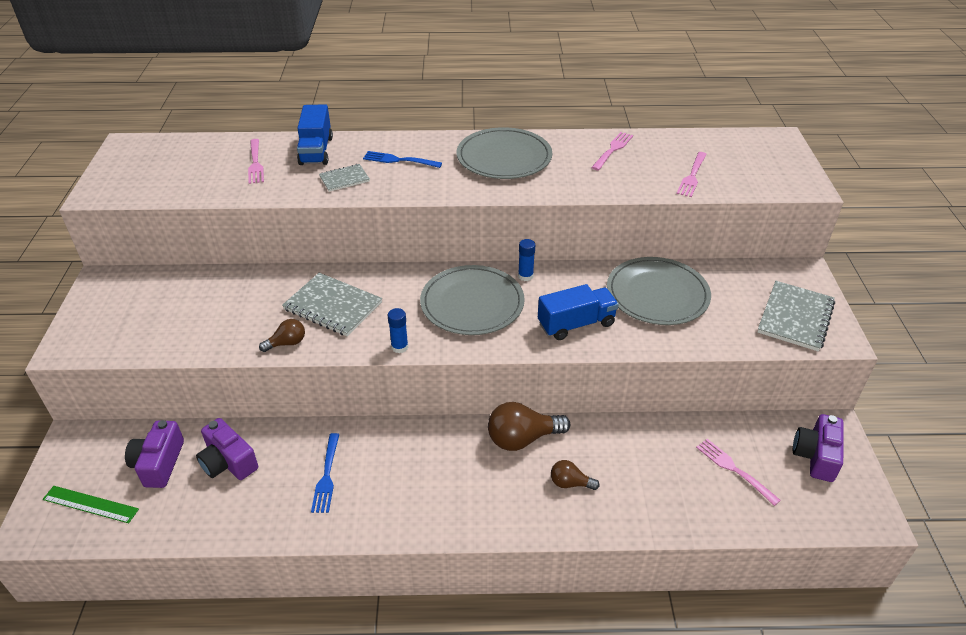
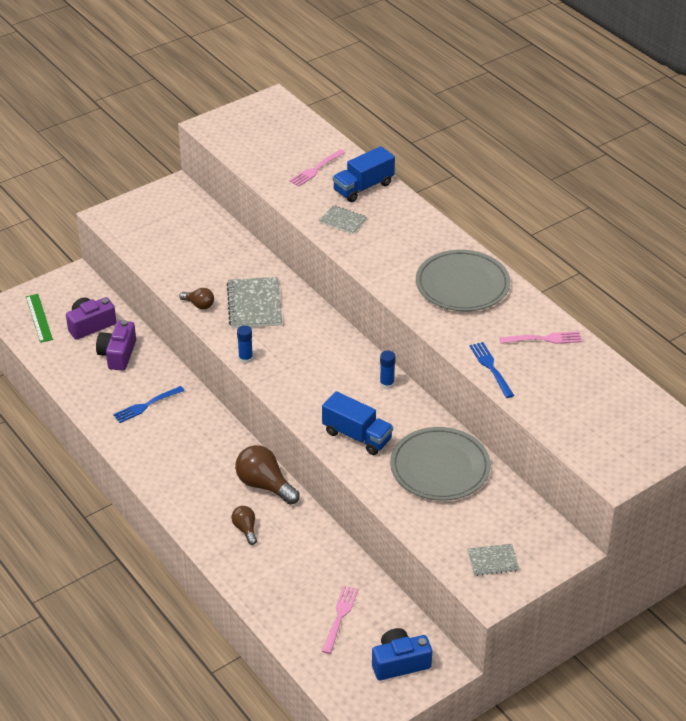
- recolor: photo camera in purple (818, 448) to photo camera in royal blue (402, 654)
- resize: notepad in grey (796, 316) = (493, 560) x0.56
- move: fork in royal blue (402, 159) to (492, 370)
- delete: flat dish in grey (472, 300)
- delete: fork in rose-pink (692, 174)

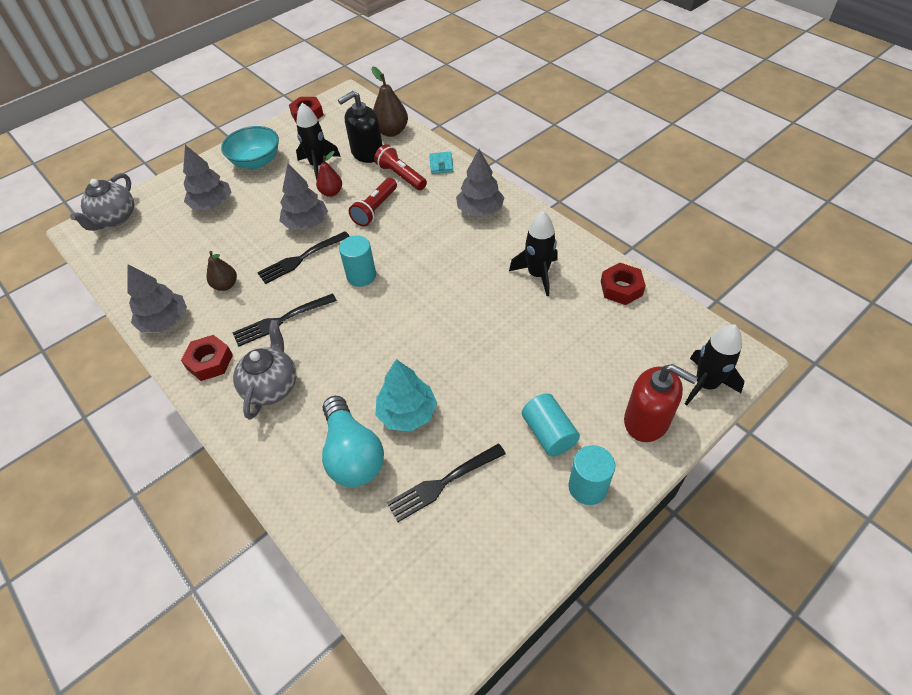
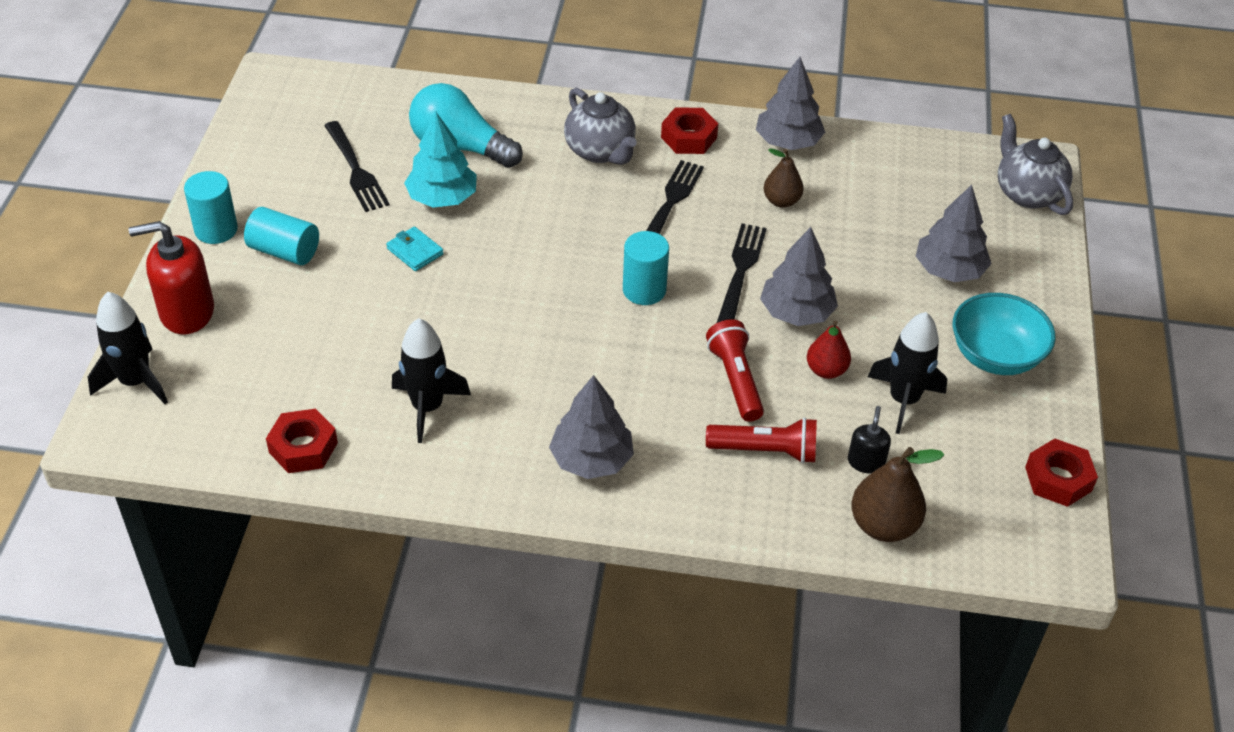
- rotate: fork in ebony (446, 483) = (357, 166) 135 degrees clockwise
- move: billfold in aqua (441, 163) to (415, 249)
- resize: pump bottle in ebony (360, 127) = (869, 439) x0.52

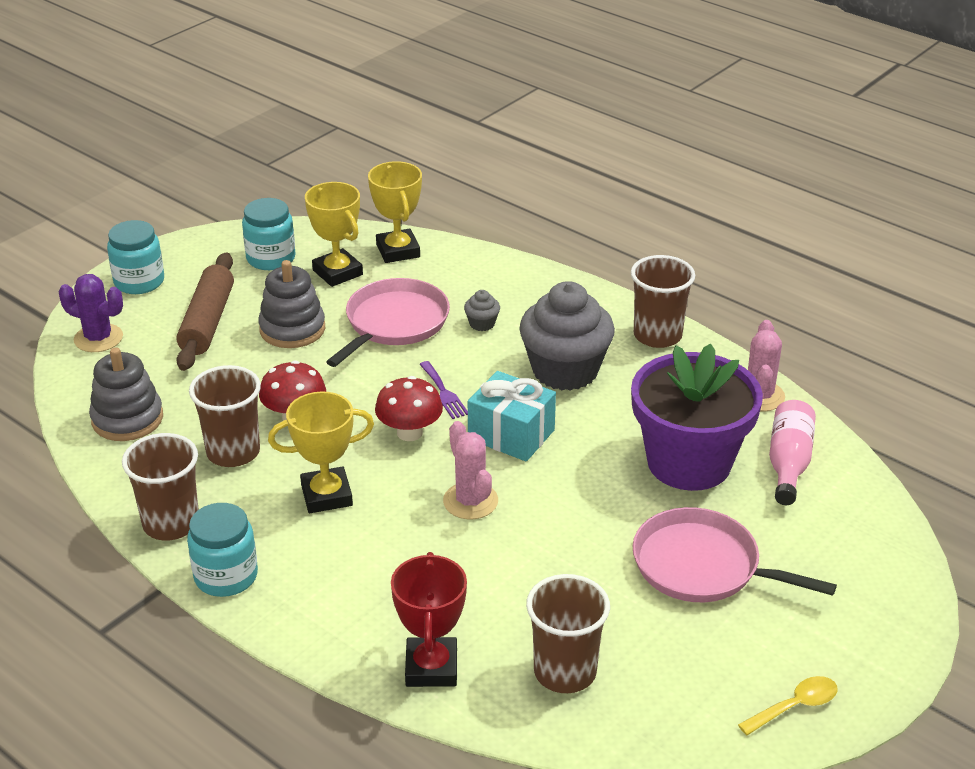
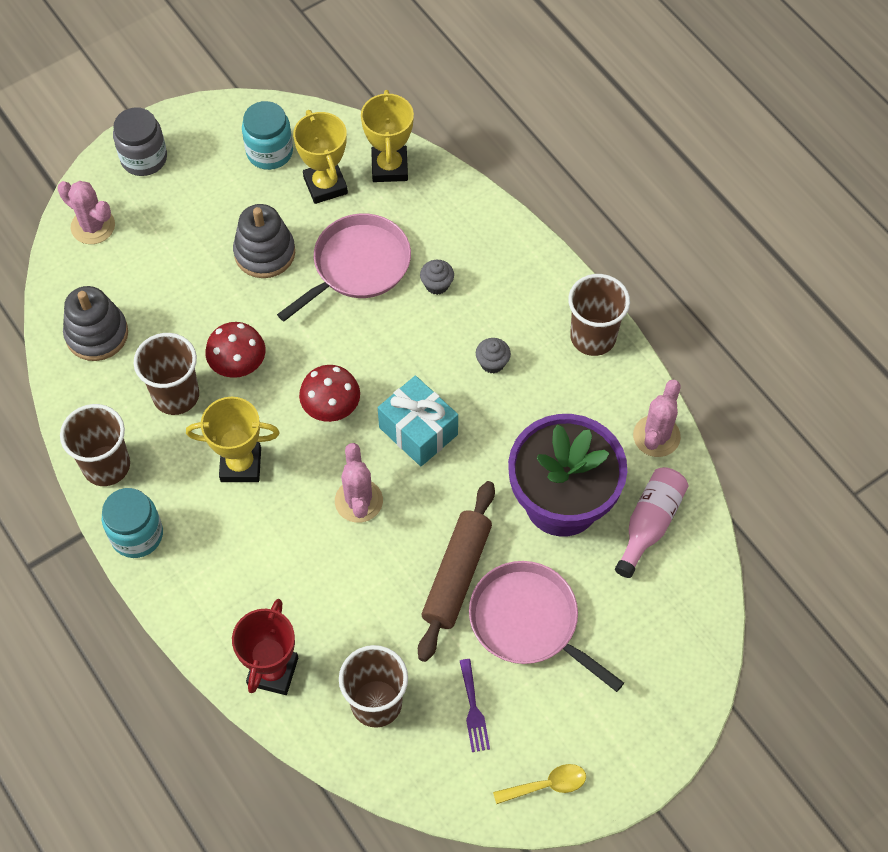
- recolor: prickly plant in purple (91, 313) to prickly plant in rose-pink (86, 212)
- recolor: jar in aqua (135, 257) to jar in grey (140, 142)
- move: rolling pin in dark brown (205, 311) to (456, 571)
- move: fork in purple (443, 390) to (475, 705)
- resize: fairy cake in grey (567, 336) = (493, 355) x0.40

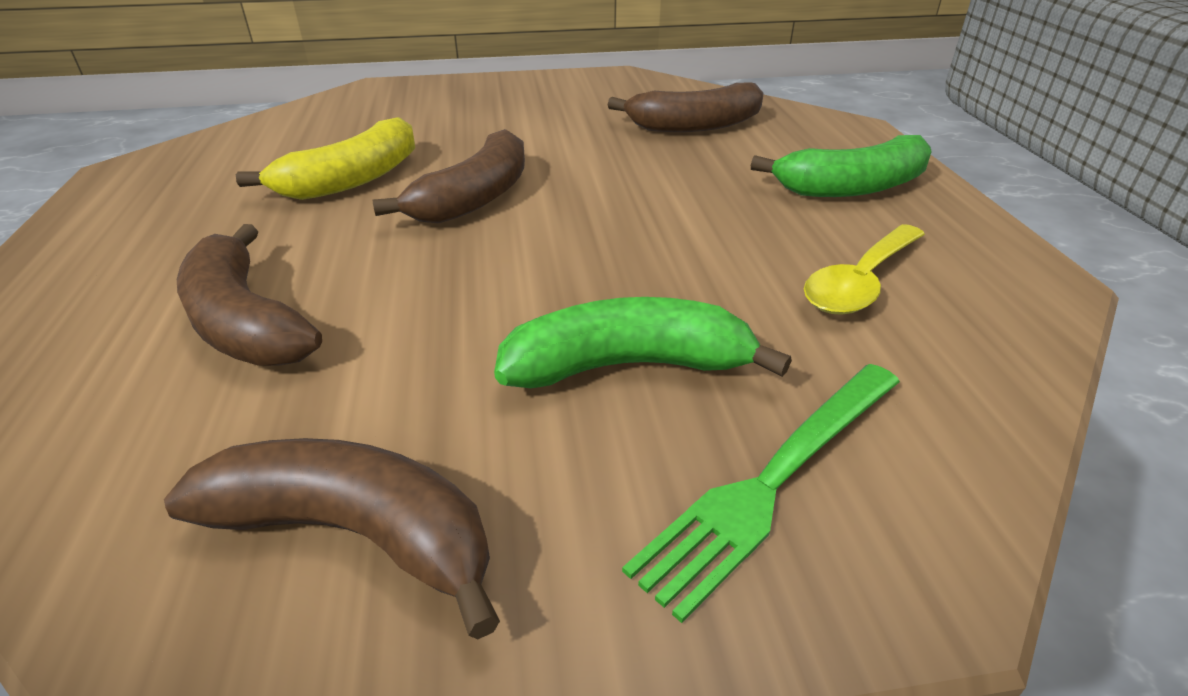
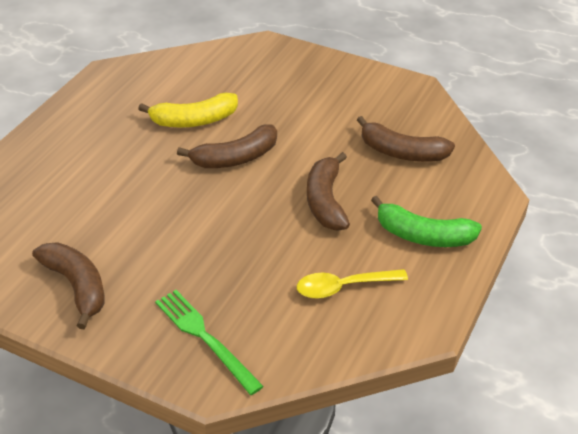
- rotate: fork in leaf-green (761, 493) = (209, 342) 60 degrees clockwise
- move: banana fruit in dark brown (249, 295) to (328, 191)
- delete: banana fruit in leaf-green (643, 342)

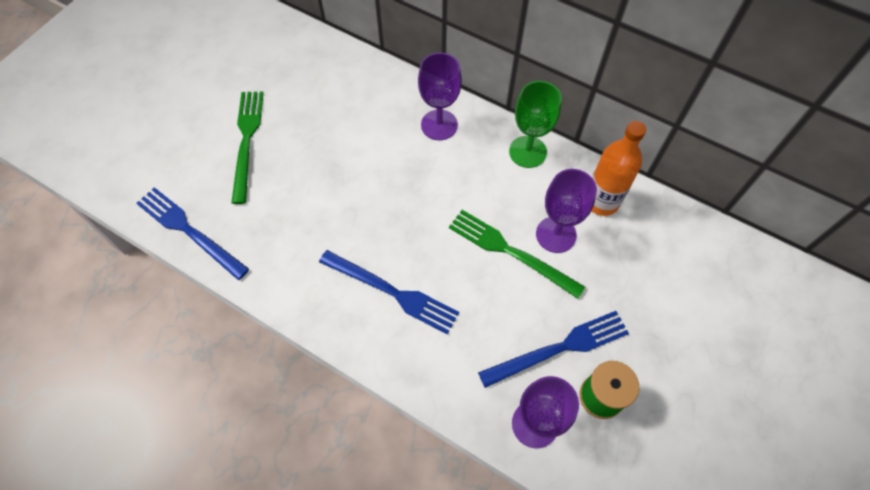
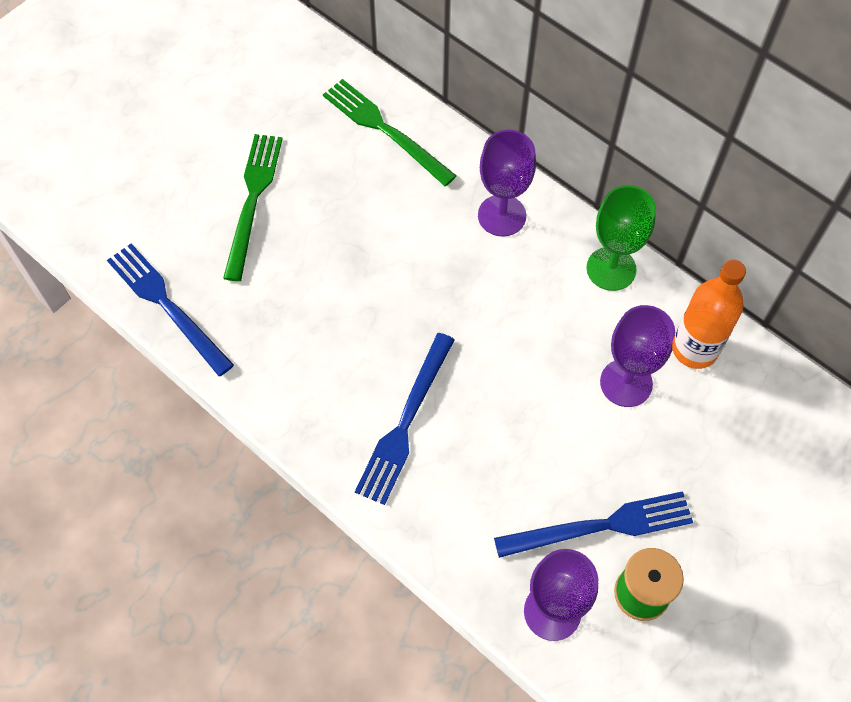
- move: fork in leaf-green (517, 254) to (389, 132)
- rotate: fork in royal blue (389, 292) = (405, 419) 75 degrees clockwise

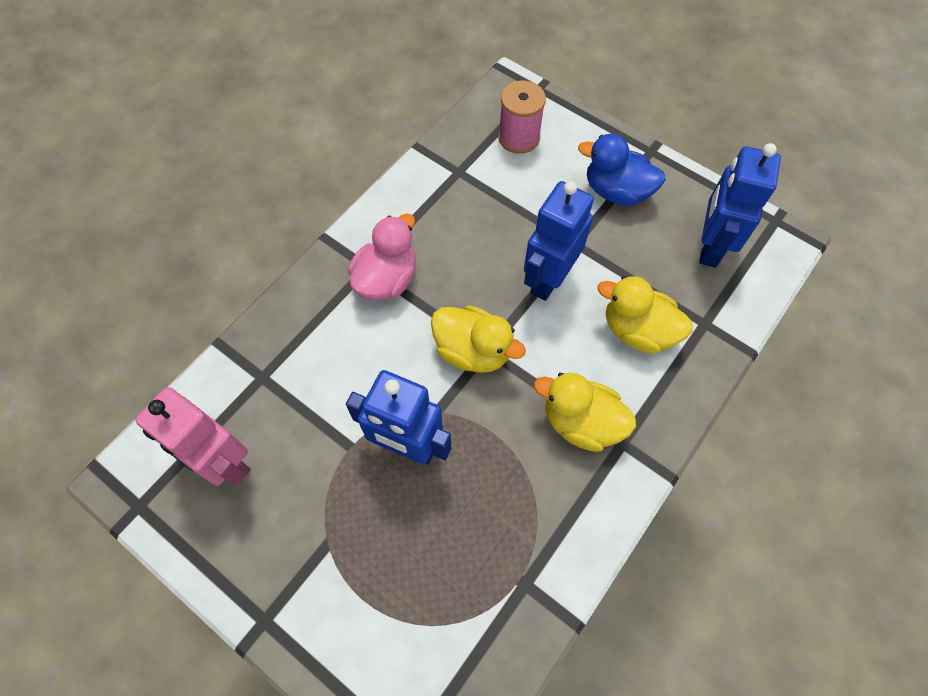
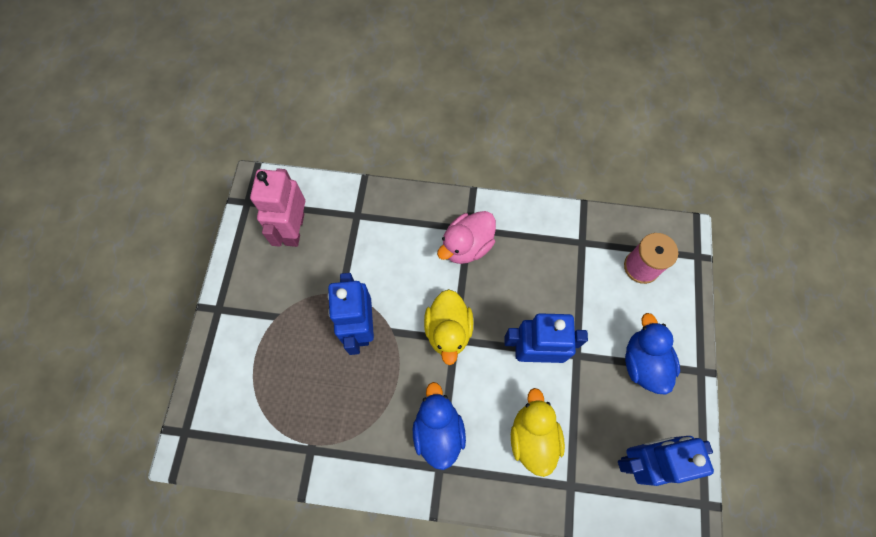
- recolor: rubber duck in bright yellow (585, 412) to rubber duck in royal blue (439, 426)
- rotate: rubber duck in rose-pink (382, 256) = (466, 237) 135 degrees clockwise

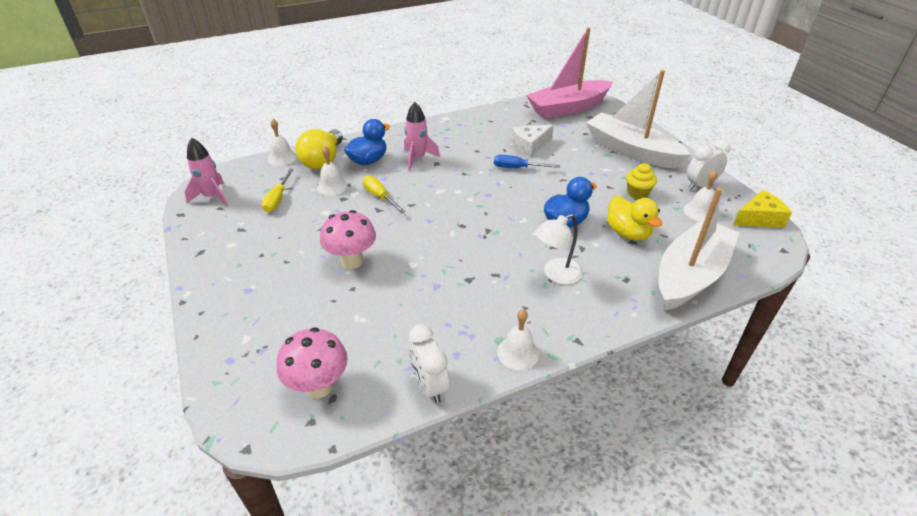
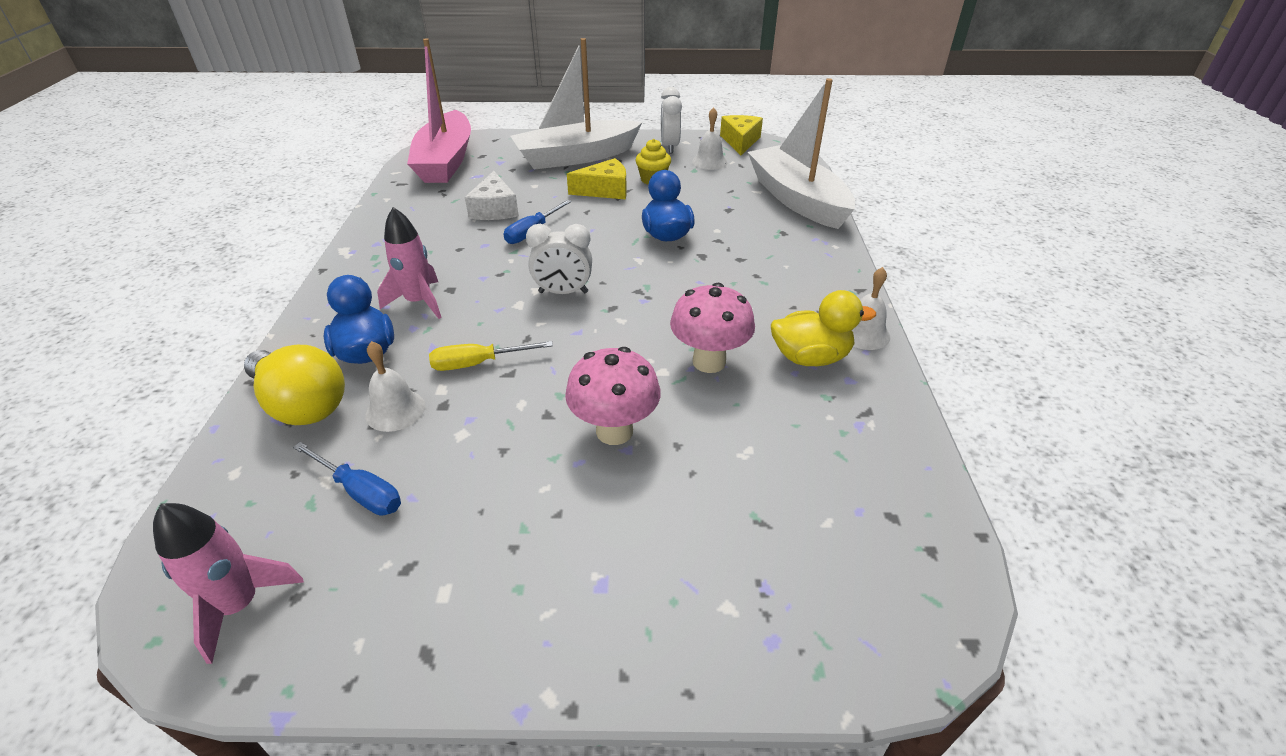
- recolor: flat screwdriver in bright yellow (278, 190) to flat screwdriver in royal blue (347, 479)
- move: clock in pure white (429, 363) to (559, 259)
- insert: cheese in bright yellow (597, 178)
- move: mushroom in rose-pink (312, 363) to (712, 328)
- move: rubber duck in bright yellow (634, 218) to (823, 328)
- delete: hand bell in pure white (282, 142)
- delete: desk lamp in pure white (559, 249)

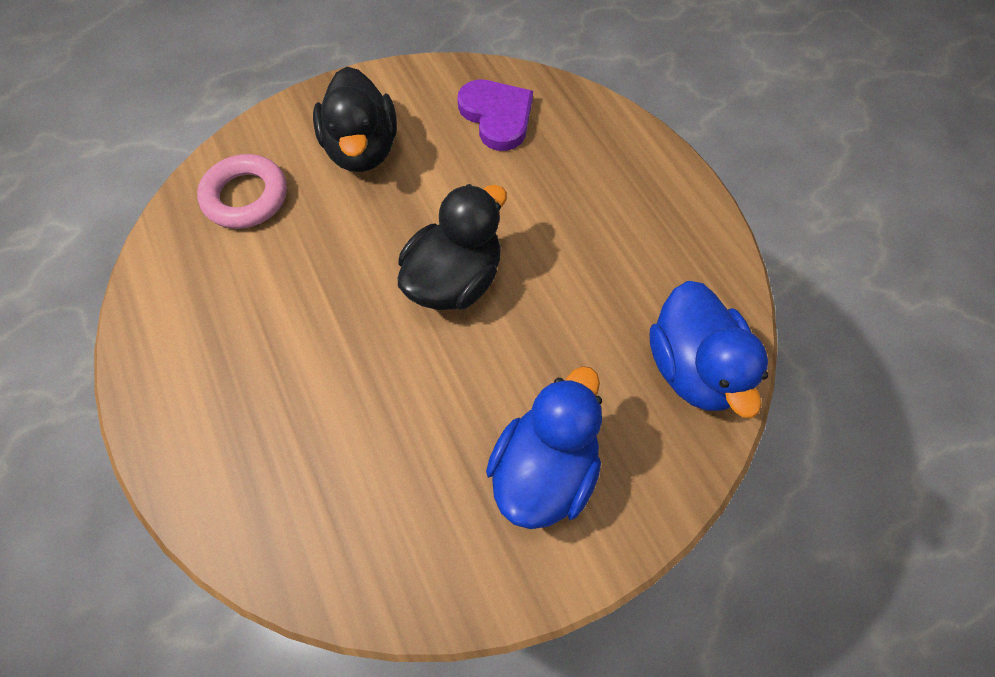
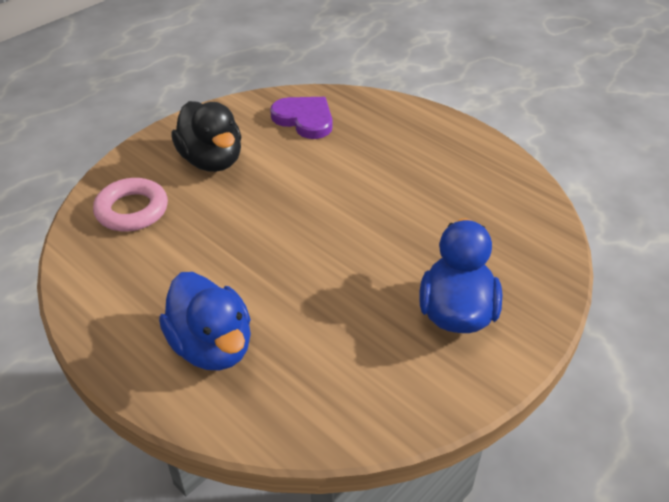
- move: rubber duck in royal blue (709, 349) to (205, 321)
- delete: rubber duck in ebony (452, 247)

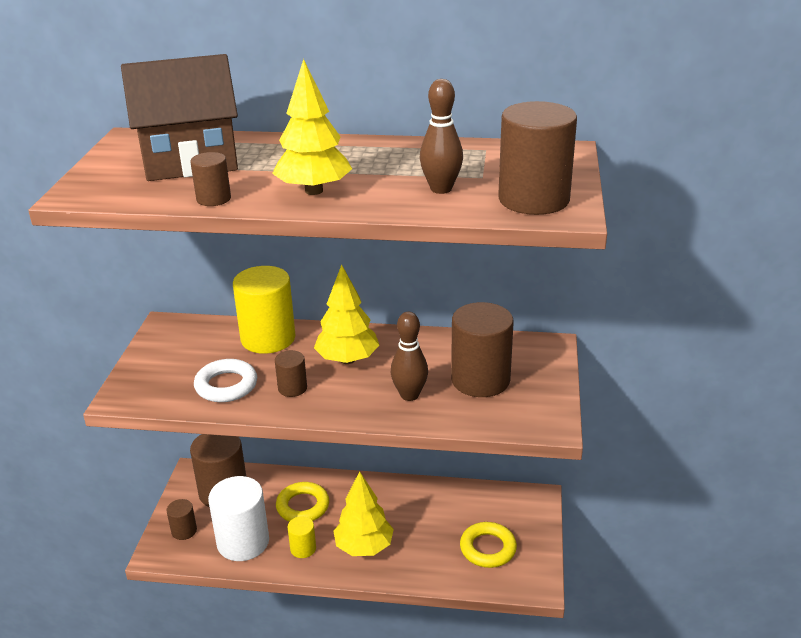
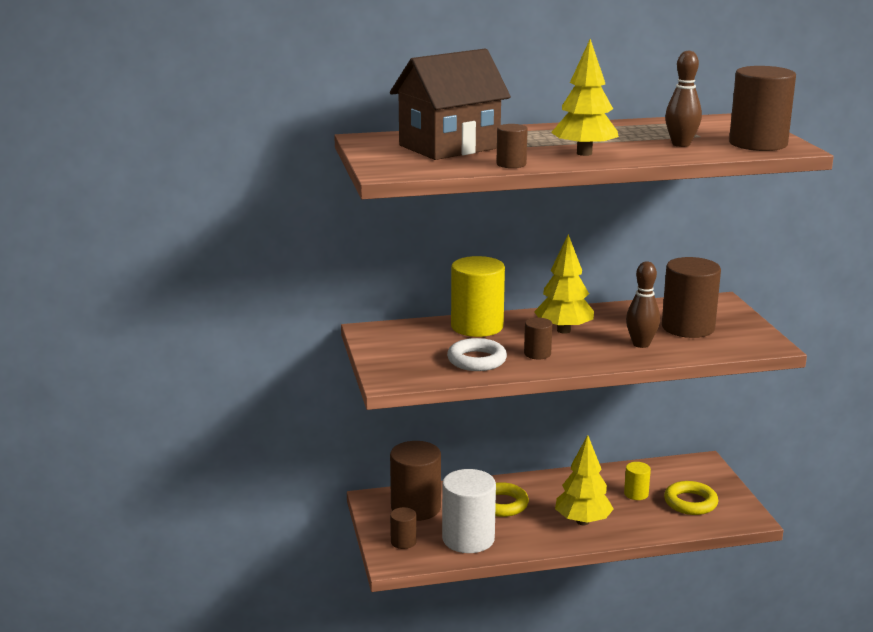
- move: cylinder shape in bright yellow (301, 537) to (637, 481)

